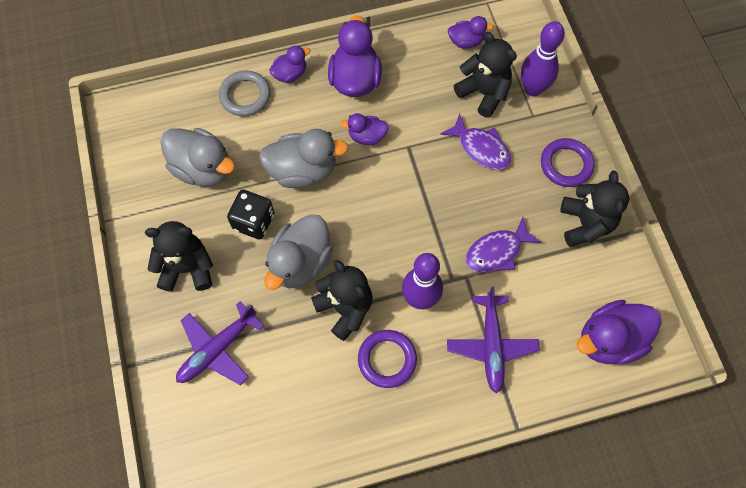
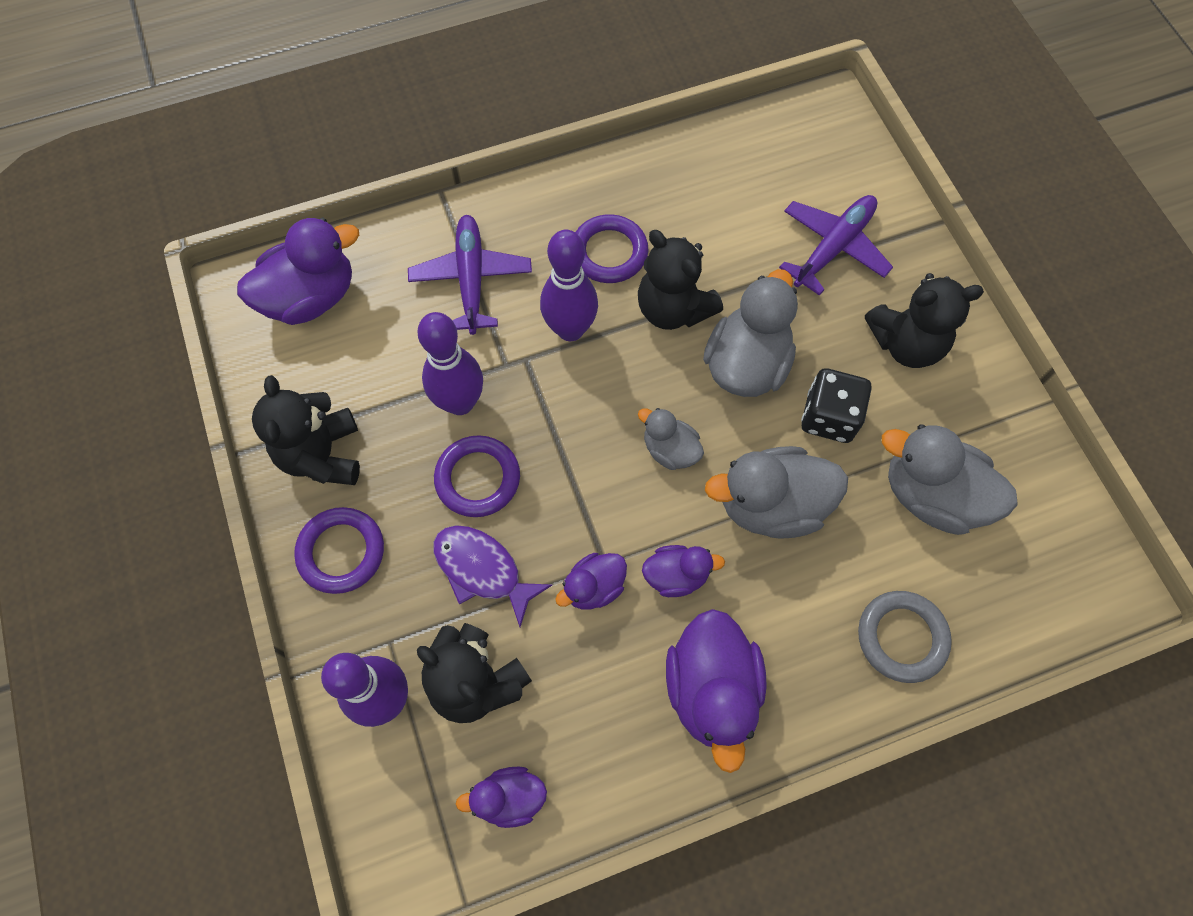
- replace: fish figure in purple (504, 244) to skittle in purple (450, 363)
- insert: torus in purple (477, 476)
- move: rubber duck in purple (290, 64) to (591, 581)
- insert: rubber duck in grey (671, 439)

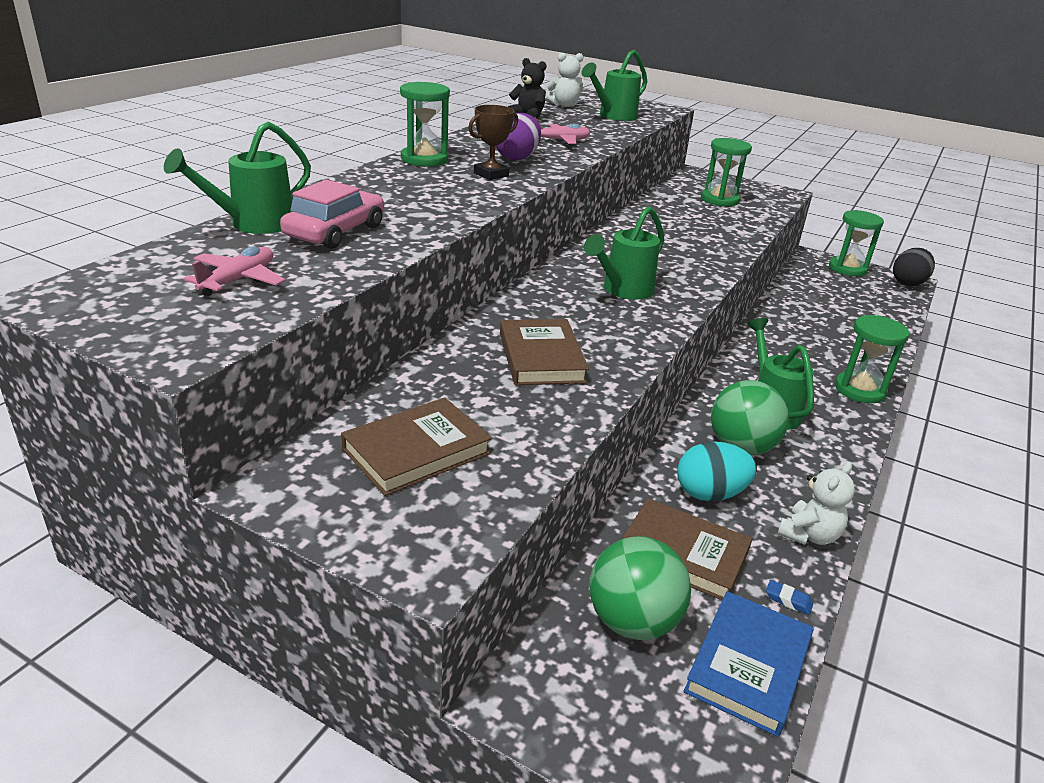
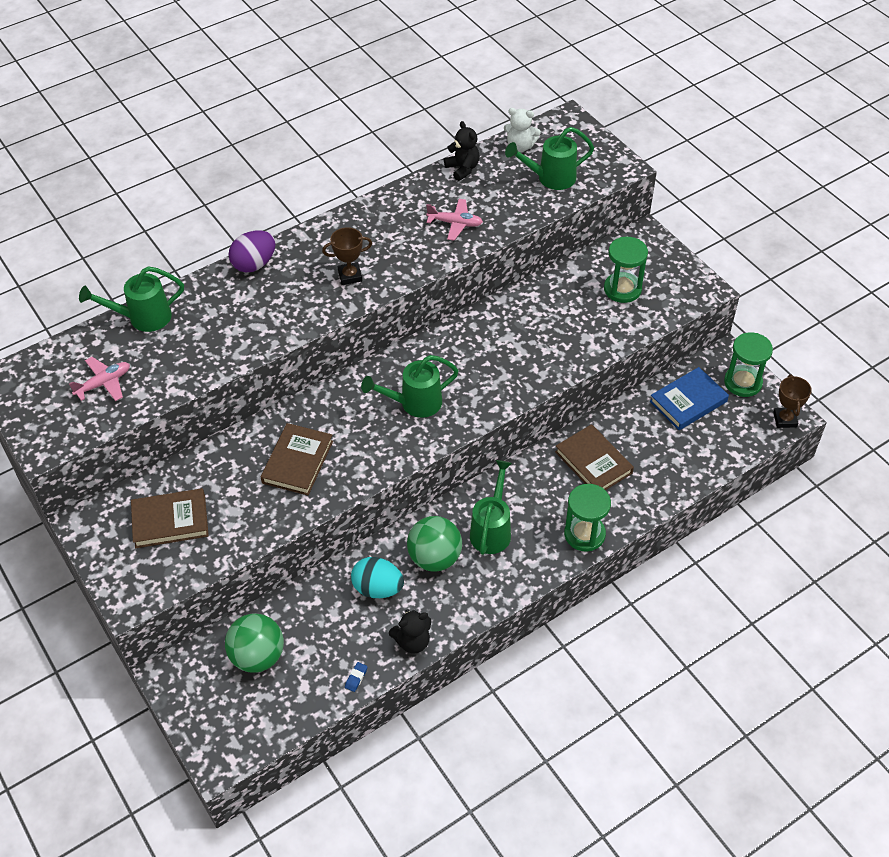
- move: toy egg in purple (518, 137) to (252, 251)
- rotate: gum eraser in royal blue (789, 597) = (356, 677) 60 degrees clockwise
- recolor: teddy in pure white (816, 503) to teddy in ebony (410, 631)
- move: book in dark brown (687, 549) to (594, 457)
- move: book in royal blue (748, 664) to (689, 398)
- replace: toy egg in ebony (914, 267) to prize cup in dark brown (792, 401)
- delete: car in rose-pink (332, 214)
- delete: hourglass in leaf-green (425, 124)

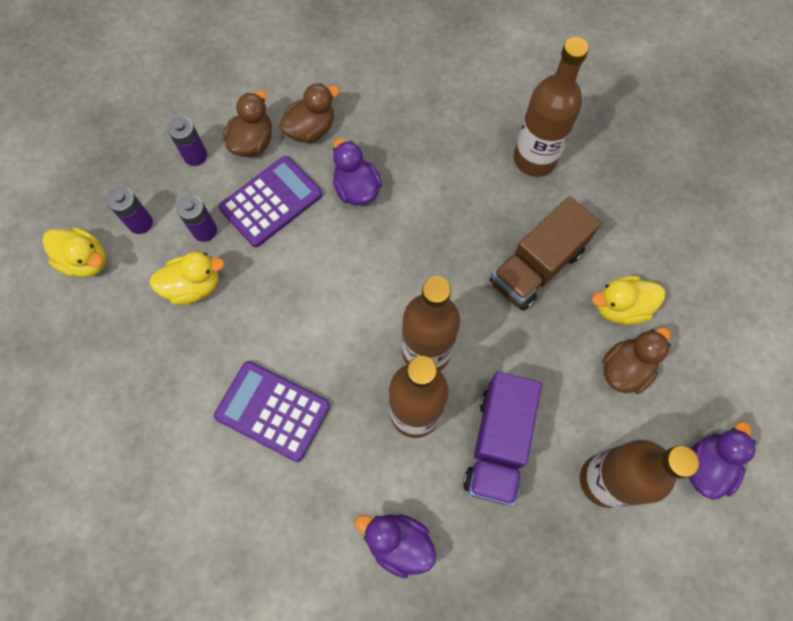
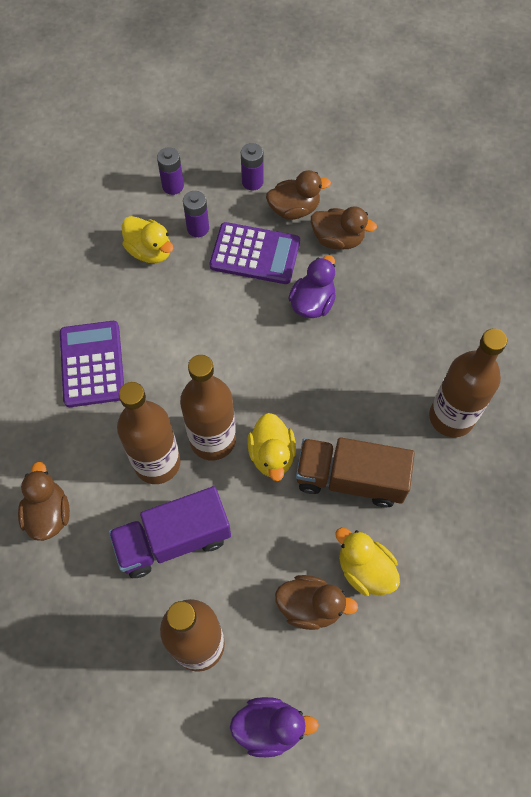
- recolor: rubber duck in purple (395, 546) to rubber duck in dark brown (44, 501)
- move: rubber duck in bright yellow (74, 252) to (271, 447)

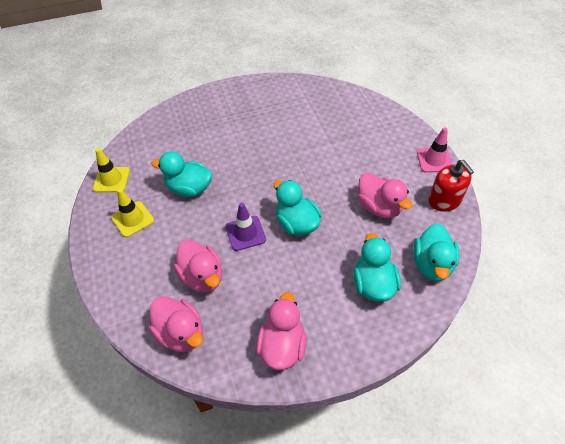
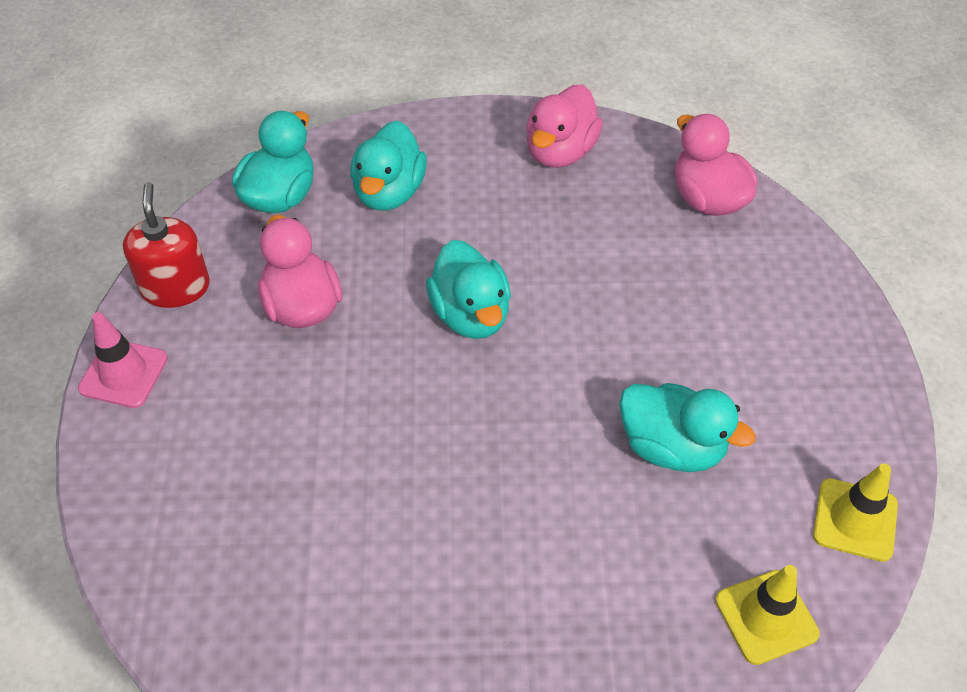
- move: road cone in bright yellow (132, 212) to (767, 615)
- delete: rubber duck in rose-pink (198, 266)
- delete: road cone in purple (246, 226)

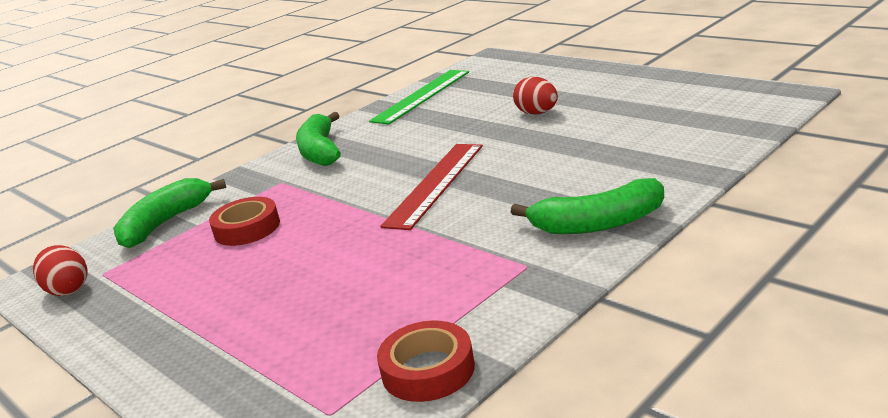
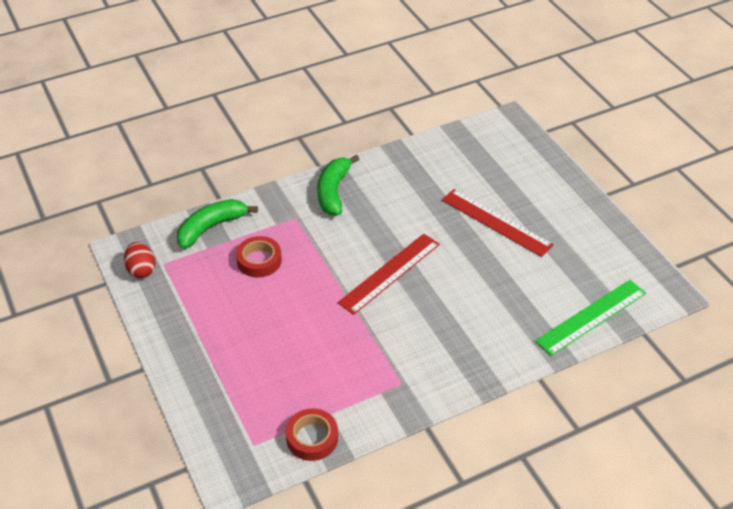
- replace: toy egg in scarlet (535, 96) to measuring stick in scarlet (498, 223)
- move: measuring stick in leaf-green (419, 97) to (590, 318)
- delete: banana fruit in leaf-green (587, 206)

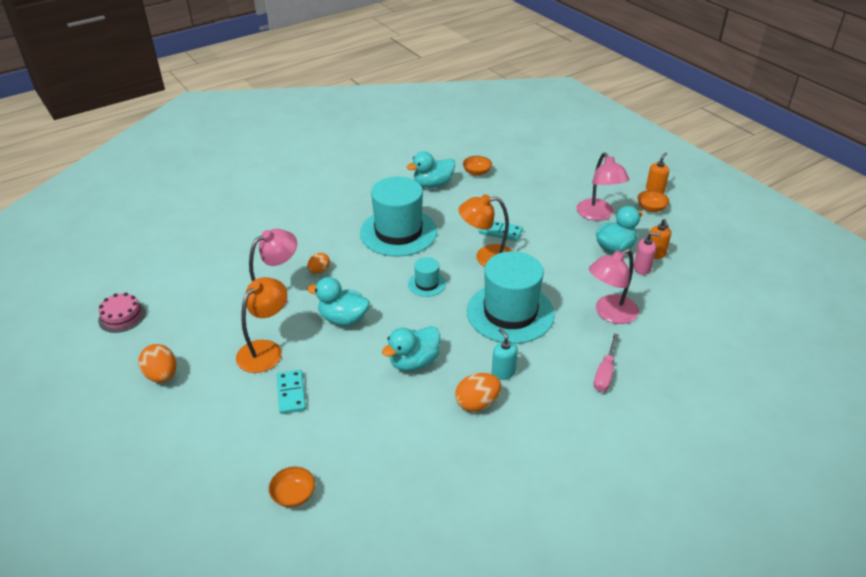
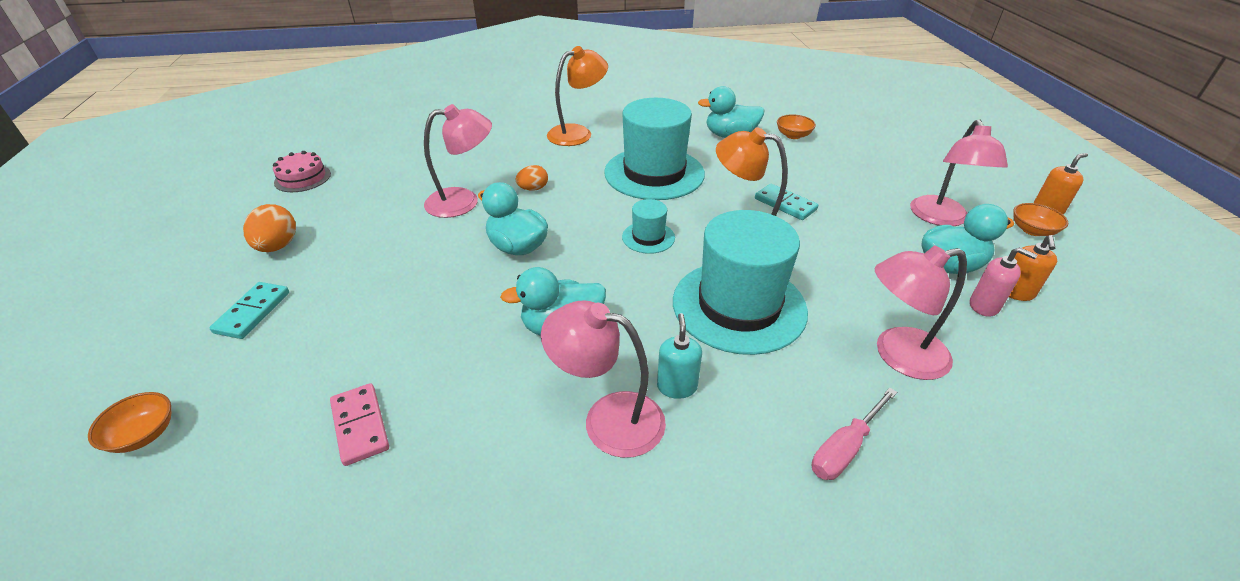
- move: serving bowl in orange (292, 487) to (129, 422)
- move: domino tile in aqua (291, 392) to (249, 310)
- insert: domino tile in rose-pink (359, 424)
- replace: toy egg in orange (478, 392) to desk lamp in rose-pink (603, 379)
- move: desk lamp in orange (261, 325) to (577, 96)

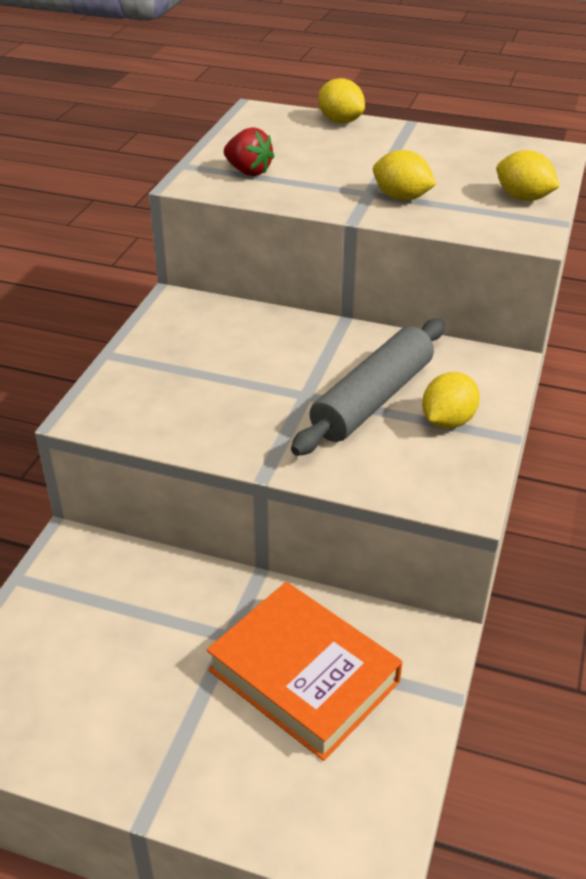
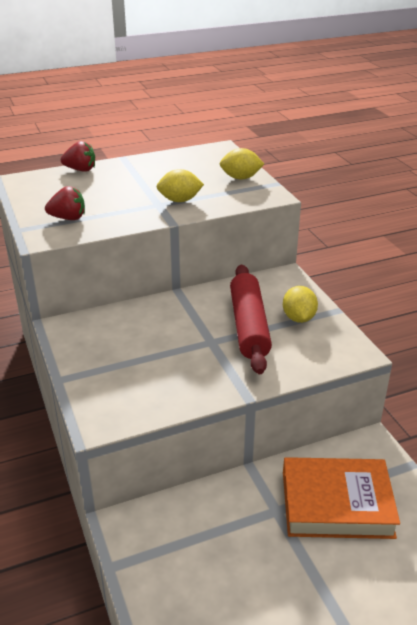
- replace: lemon in bright yellow (341, 101) to strawberry in scarlet (78, 156)
- recolor: rolling pin in grey (368, 387) to rolling pin in scarlet (251, 319)

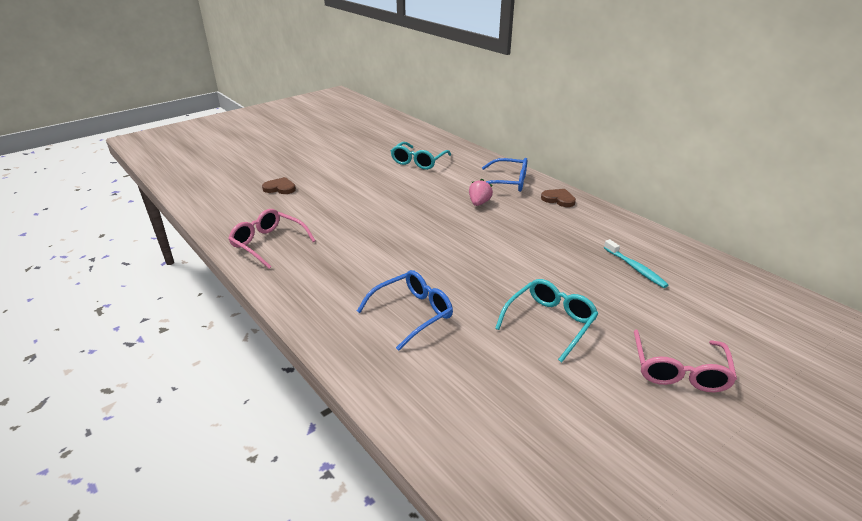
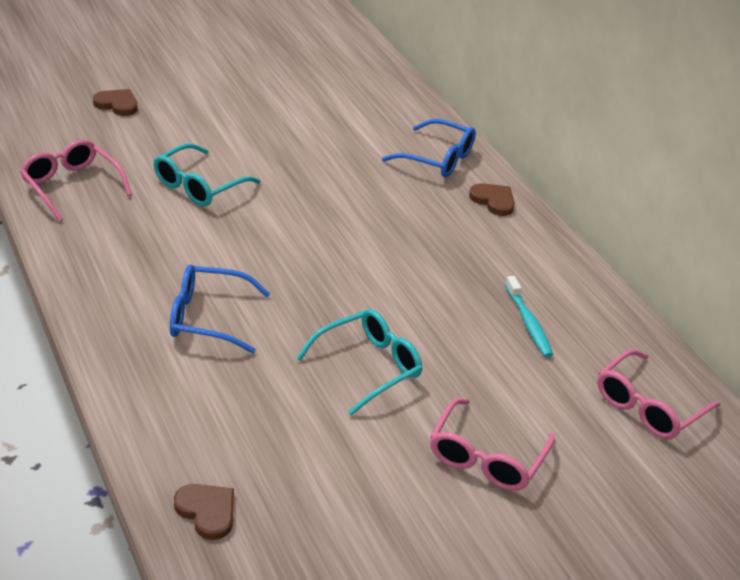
- move: eyeglasses in aqua (421, 156) to (206, 174)
- rotate: eyeglasses in royal blue (405, 310) = (220, 309) 150 degrees counterclockwise
- insert: heart shape in dark brown (204, 512)
- insert: eyeglasses in rose-pink (658, 394)
- delete: strawberry in rose-pink (481, 192)

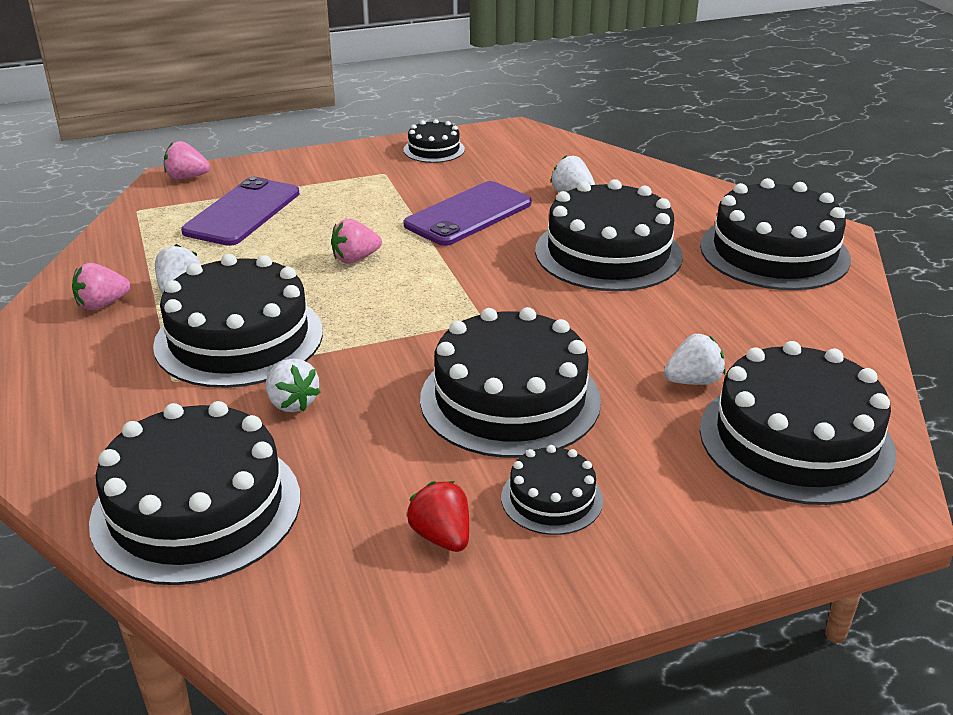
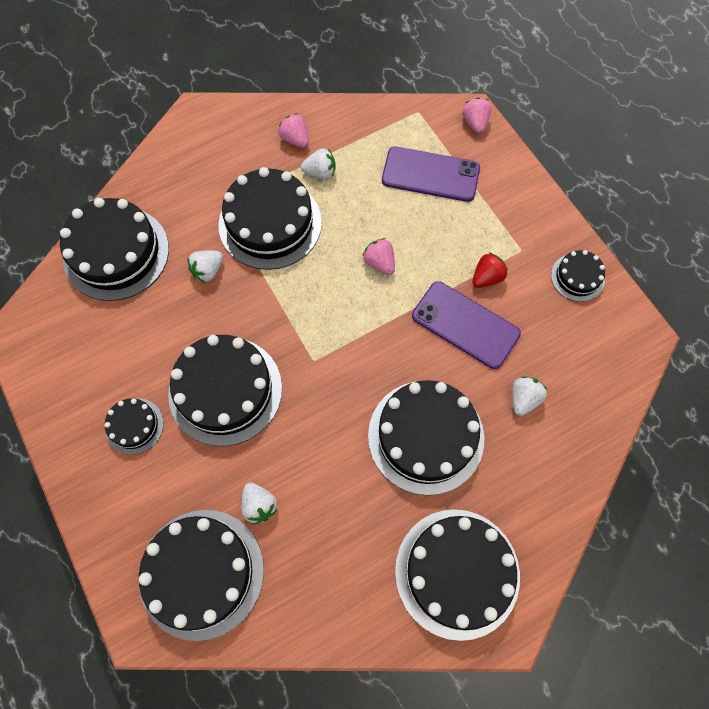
- move: strawberry in scarlet (438, 516) to (490, 270)

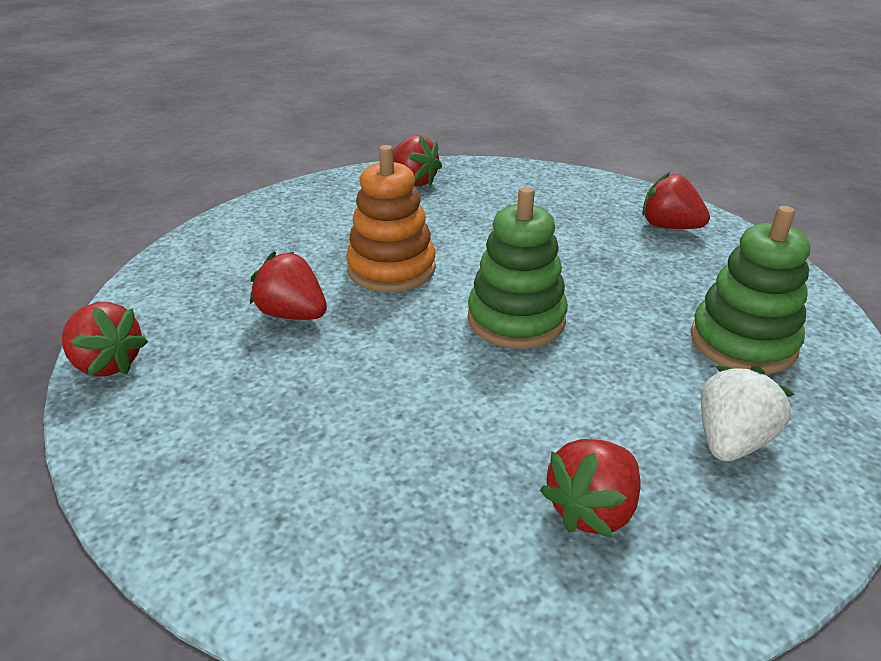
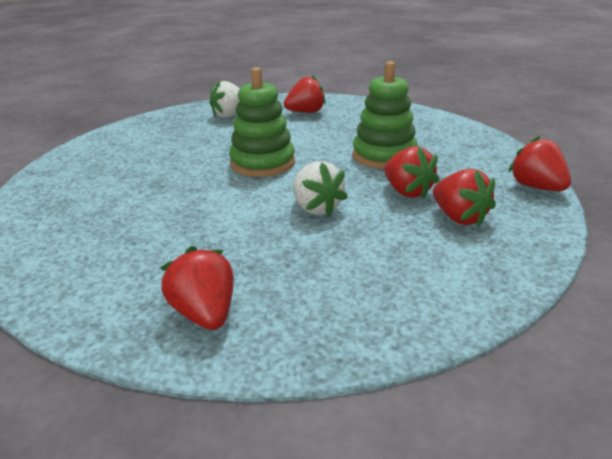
- replace: ring stacker in orange (391, 218) to strawberry in pure white (320, 188)
- move: ring stacker in leaf-green (750, 290) to (385, 115)
- move: strawberry in scarlet (676, 200) to (464, 197)

